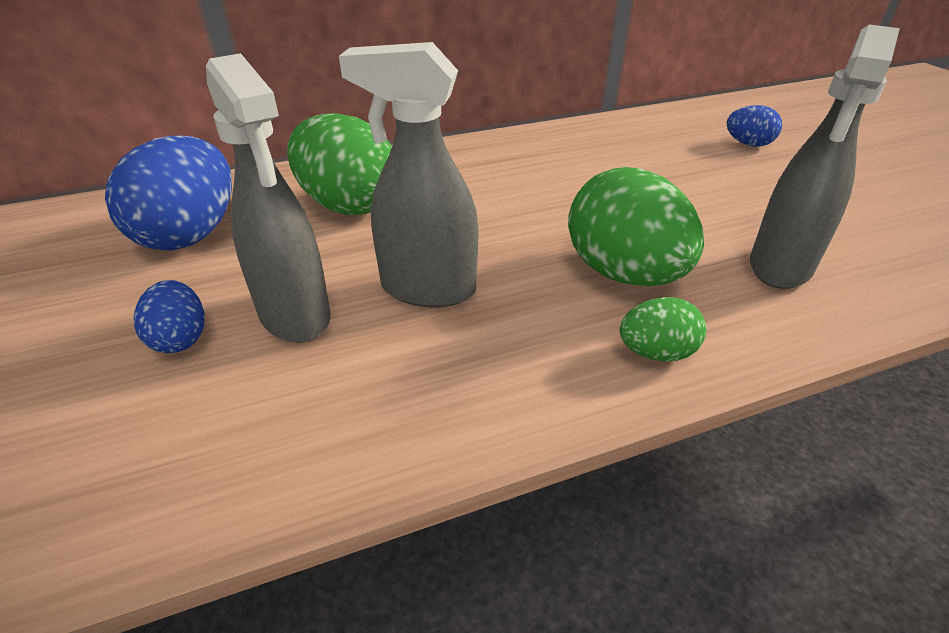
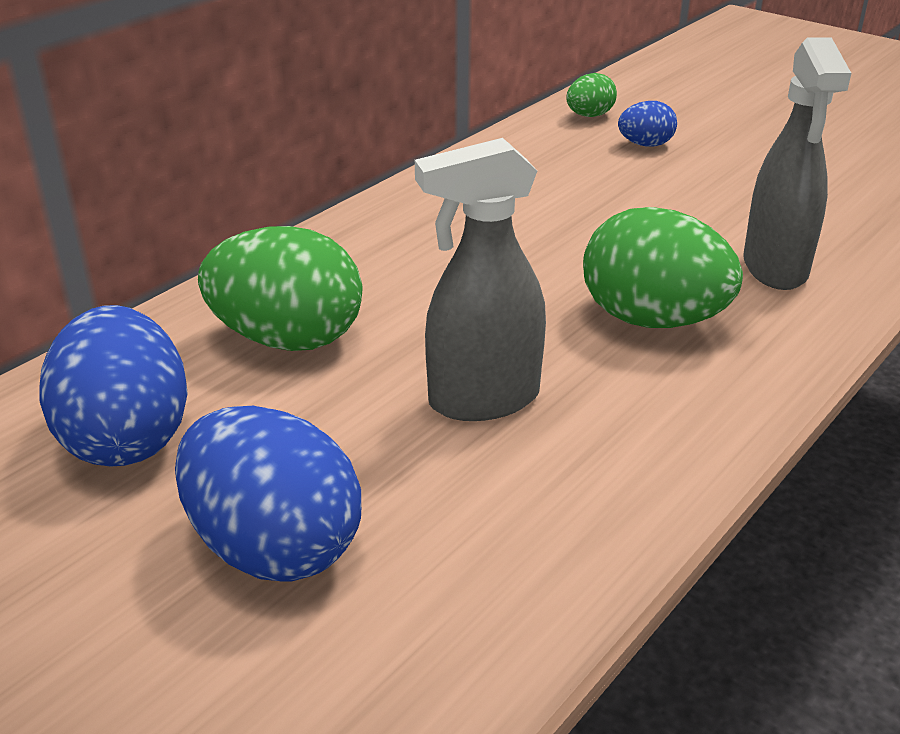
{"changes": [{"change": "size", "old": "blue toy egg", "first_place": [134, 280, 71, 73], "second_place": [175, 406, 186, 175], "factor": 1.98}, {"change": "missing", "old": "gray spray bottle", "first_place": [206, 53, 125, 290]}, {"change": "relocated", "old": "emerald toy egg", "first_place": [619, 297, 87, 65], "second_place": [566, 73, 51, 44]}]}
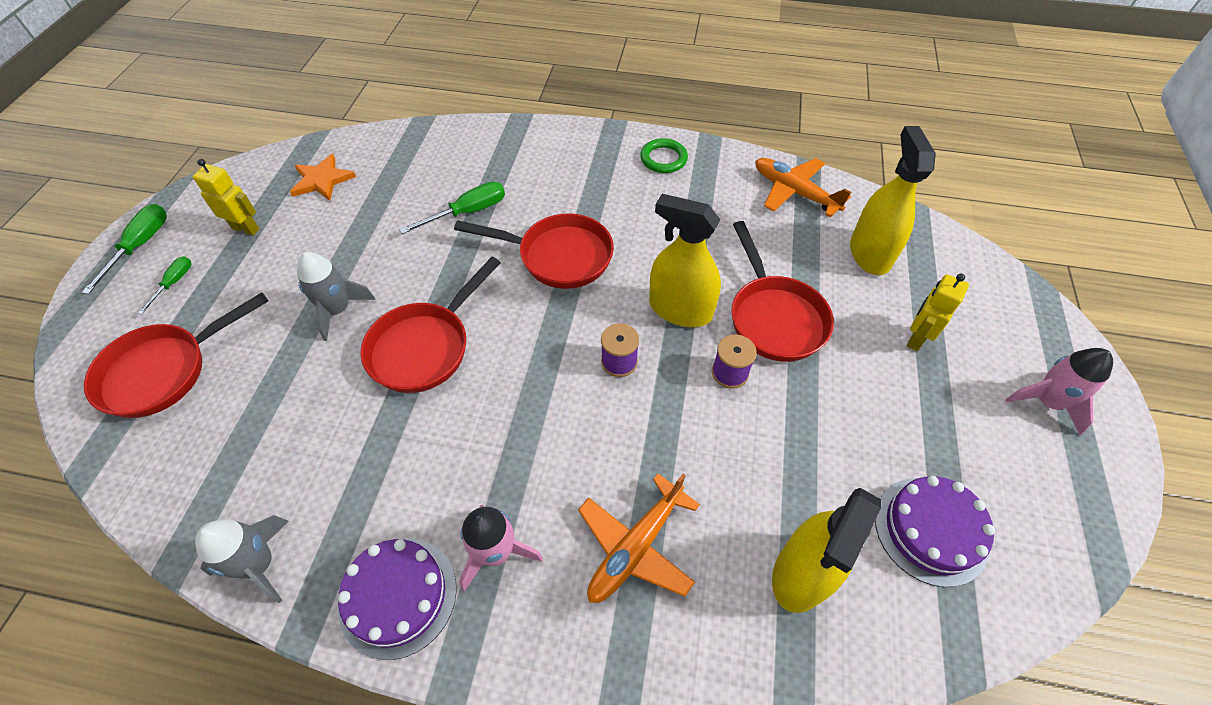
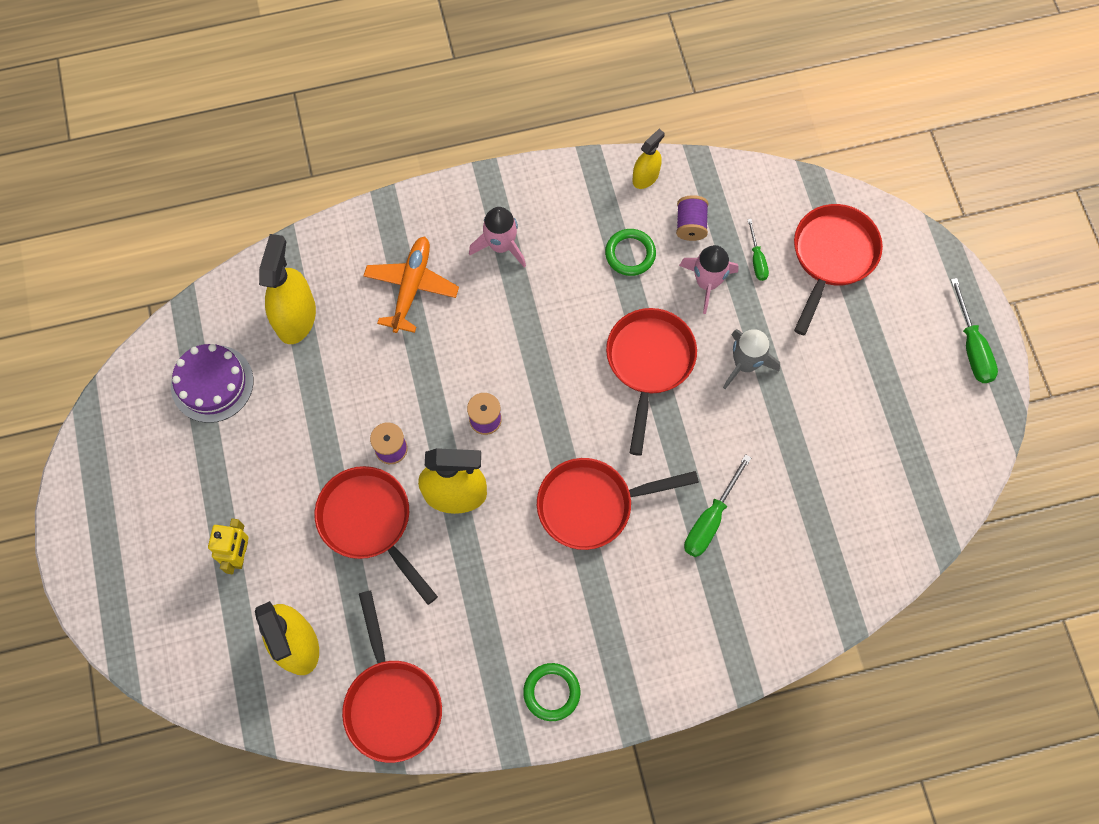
{"changes": [{"change": "relocated", "old": "emerald flat screwdriver", "first_place": [138, 256, 53, 59], "second_place": [747, 219, 22, 62]}, {"change": "missing", "old": "bright yellow toy robot", "first_place": [193, 159, 66, 77]}, {"change": "exchanged", "old": "gray rocket", "new": "bright yellow spray bottle", "first_place": [195, 515, 94, 88], "second_place": [632, 129, 33, 60]}, {"change": "missing", "old": "orange-coloured star shape", "first_place": [290, 154, 66, 47]}, {"change": "missing", "old": "purple gateau", "first_place": [338, 538, 119, 122]}, {"change": "exchanged", "old": "orange-coloured toy plane", "new": "crimson pan", "first_place": [755, 158, 96, 59], "second_place": [342, 590, 100, 173]}, {"change": "relocated", "old": "pink rocket", "first_place": [1005, 348, 108, 87], "second_place": [679, 245, 60, 69]}, {"change": "appeared", "new": "emerald ring", "second_place": [605, 229, 51, 47]}, {"change": "appeared", "new": "purple spool", "second_place": [676, 195, 33, 46]}]}
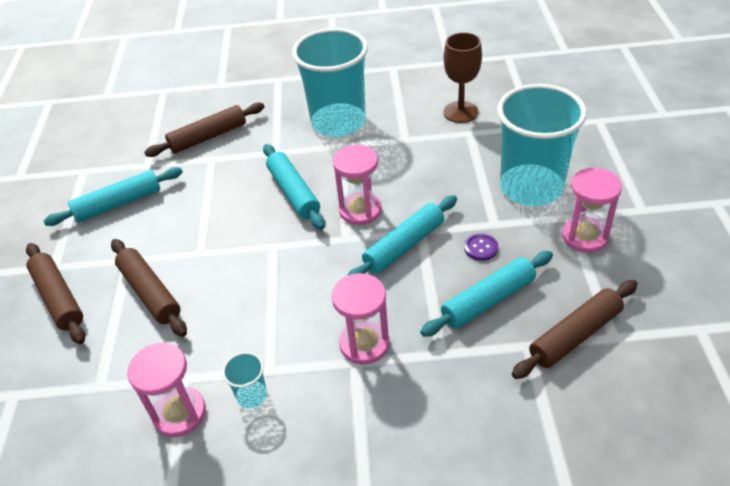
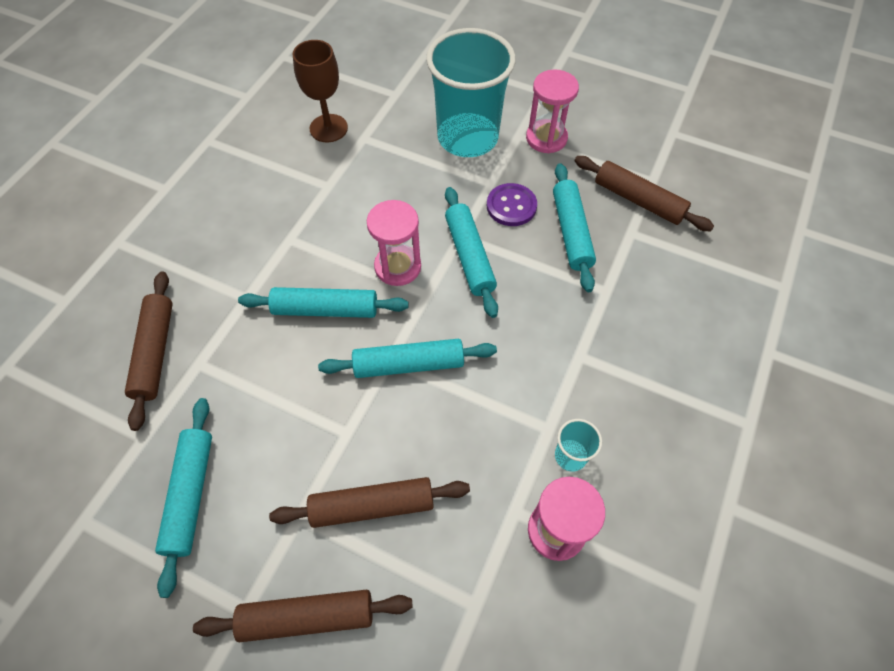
{"changes": [{"change": "missing", "old": "teal tumbler", "first_place": [292, 28, 76, 109]}, {"change": "missing", "old": "pink sandglass", "first_place": [332, 273, 58, 91]}, {"change": "size", "old": "purple sewing button", "first_place": [464, 233, 34, 28], "second_place": [487, 183, 50, 43], "factor": 1.54}, {"change": "spun", "old": "dark brown pastry roller", "first_place": [512, 280, 125, 99], "second_place": [575, 156, 139, 75], "degrees": -45}, {"change": "appeared", "new": "teal pastry roller", "second_place": [318, 339, 179, 39]}]}
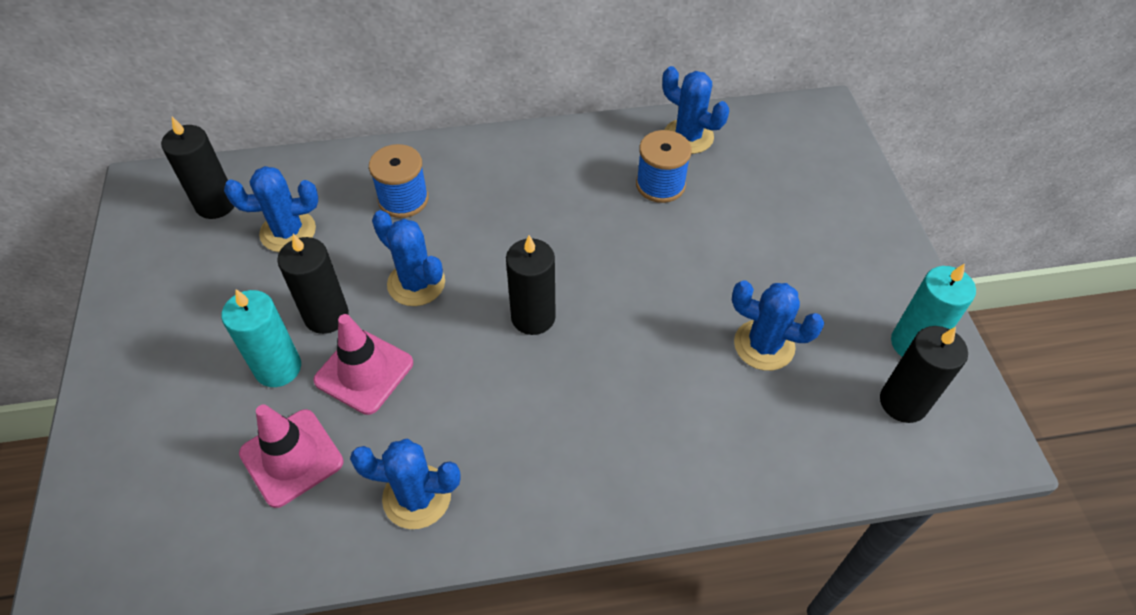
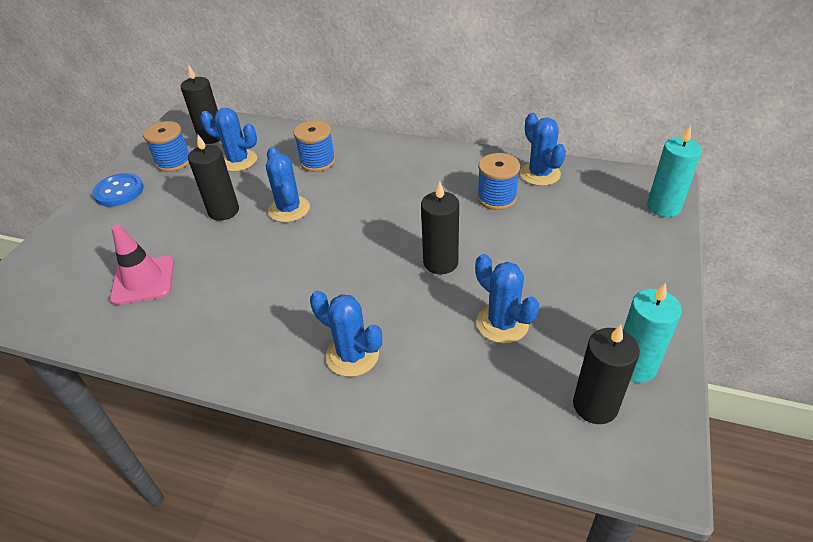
{"changes": [{"change": "relocated", "old": "teal pillar candle", "first_place": [221, 289, 80, 98], "second_place": [647, 125, 55, 92]}, {"change": "missing", "old": "pink traffic cone", "first_place": [313, 314, 100, 101]}, {"change": "relocated", "old": "blue prickly plant", "first_place": [350, 439, 111, 90], "second_place": [310, 291, 72, 86]}, {"change": "relocated", "old": "jet-black pillar candle", "first_place": [506, 235, 50, 100], "second_place": [421, 182, 38, 92]}, {"change": "appeared", "new": "blue sewing button", "second_place": [92, 173, 52, 34]}, {"change": "appeared", "new": "blue spool", "second_place": [143, 121, 46, 51]}]}
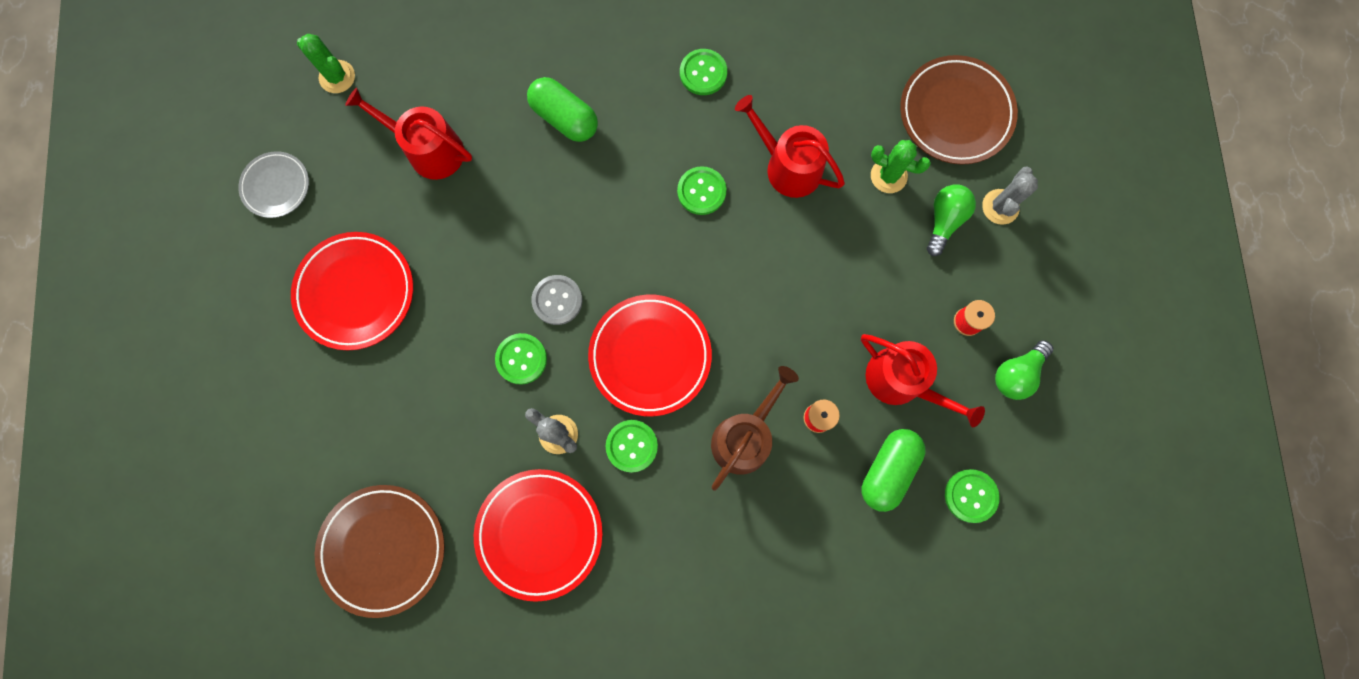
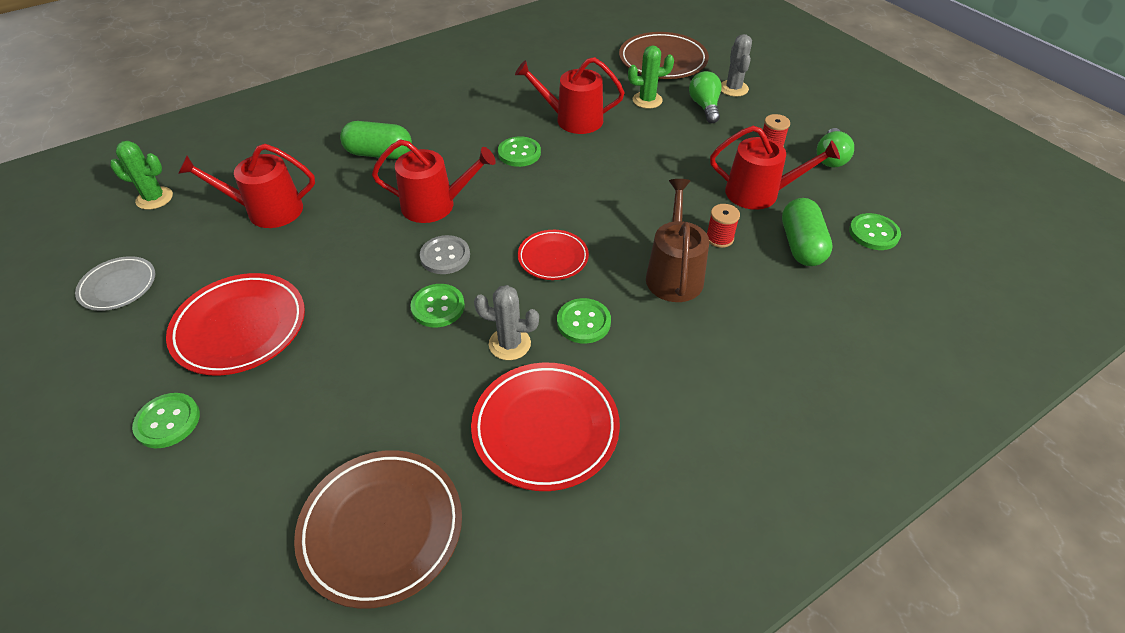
{"changes": [{"change": "size", "old": "crimson plate", "first_place": [588, 295, 124, 121], "second_place": [518, 230, 71, 50], "factor": 0.59}, {"change": "relocated", "old": "emerald sewing button", "first_place": [680, 49, 47, 46], "second_place": [132, 393, 68, 55]}, {"change": "appeared", "new": "crimson sprinkling can", "second_place": [372, 139, 124, 84]}]}
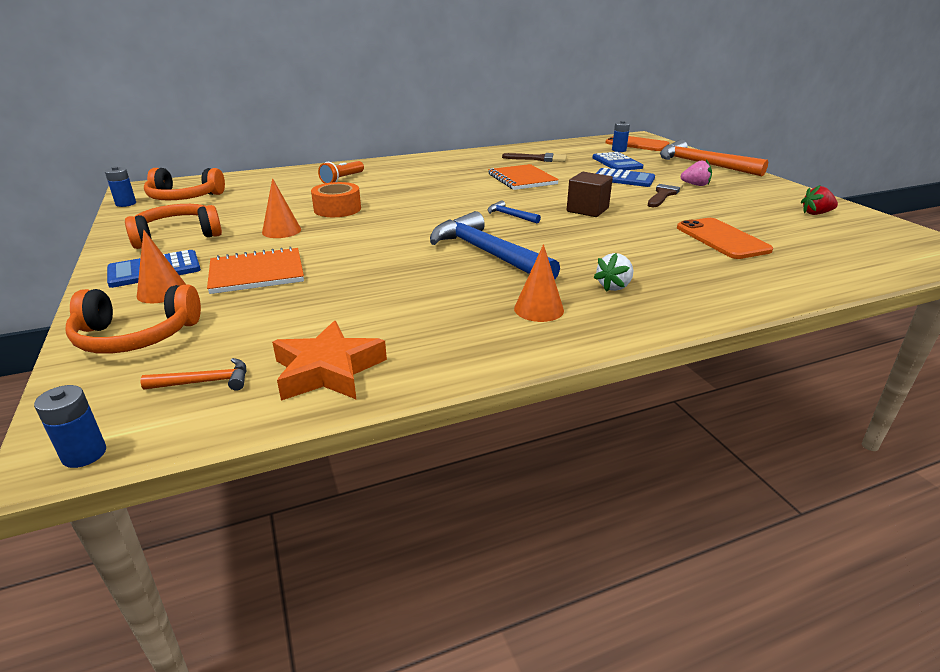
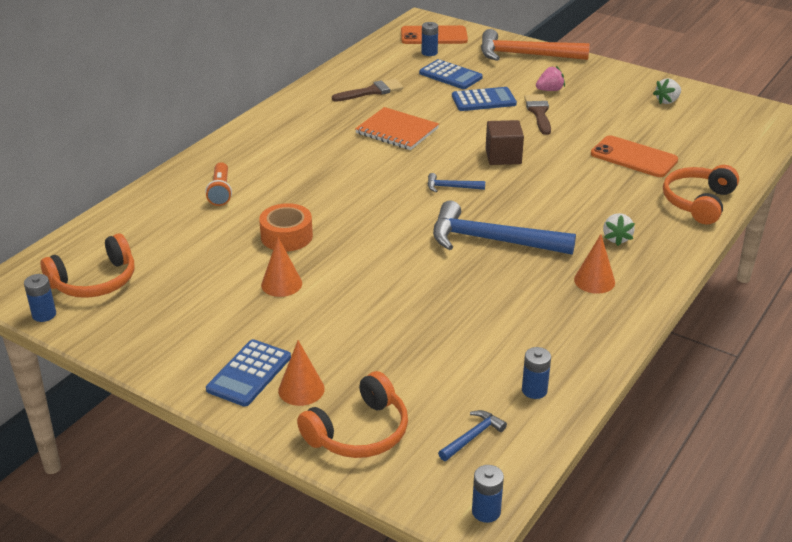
{"changes": [{"change": "relocated", "old": "orange-coloured headphones", "first_place": [125, 204, 97, 45], "second_place": [663, 165, 76, 60]}, {"change": "colour", "old": "orange-coloured carpenter's hammer", "new": "blue carpenter's hammer", "first_place": [141, 358, 105, 32], "second_place": [438, 410, 69, 51]}, {"change": "missing", "old": "orange-coloured notebook", "first_place": [207, 247, 97, 47]}, {"change": "exchanged", "old": "orange-coloured star shape", "new": "blue power cell", "first_place": [272, 321, 115, 80], "second_place": [522, 347, 29, 52]}, {"change": "colour", "old": "crimson strawberry", "new": "pure white strawberry", "first_place": [801, 185, 37, 30], "second_place": [653, 78, 28, 26]}]}
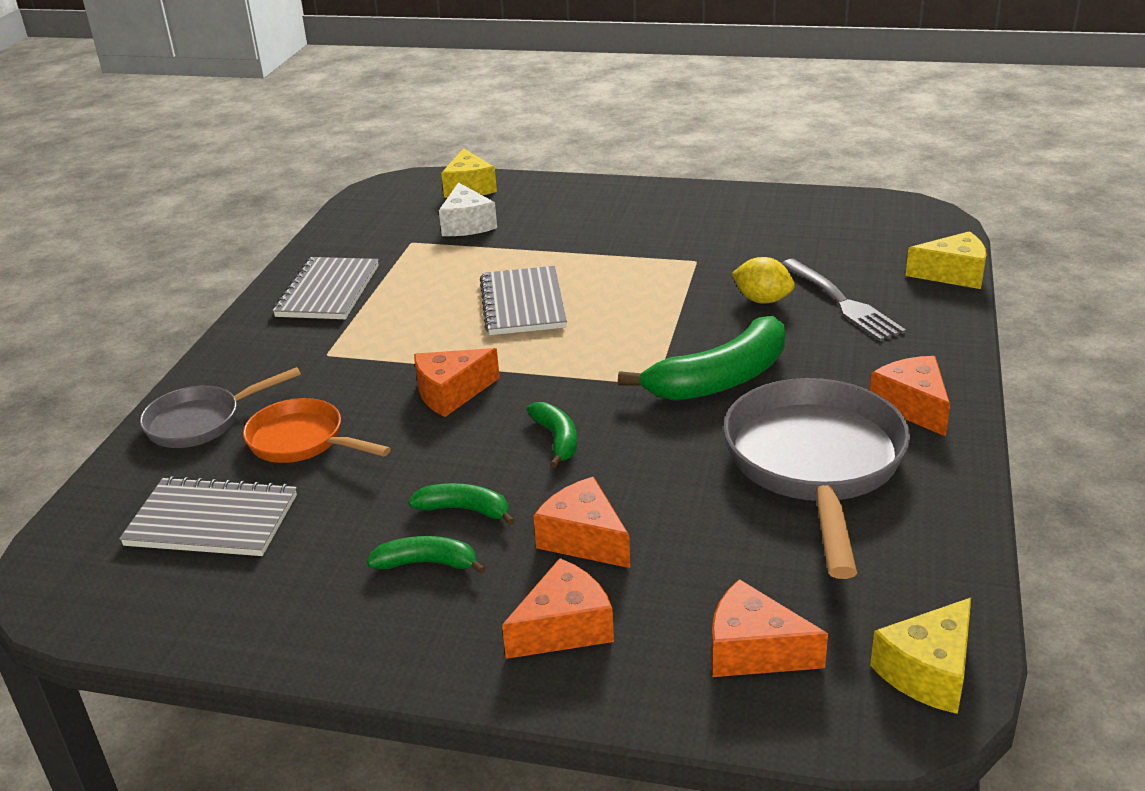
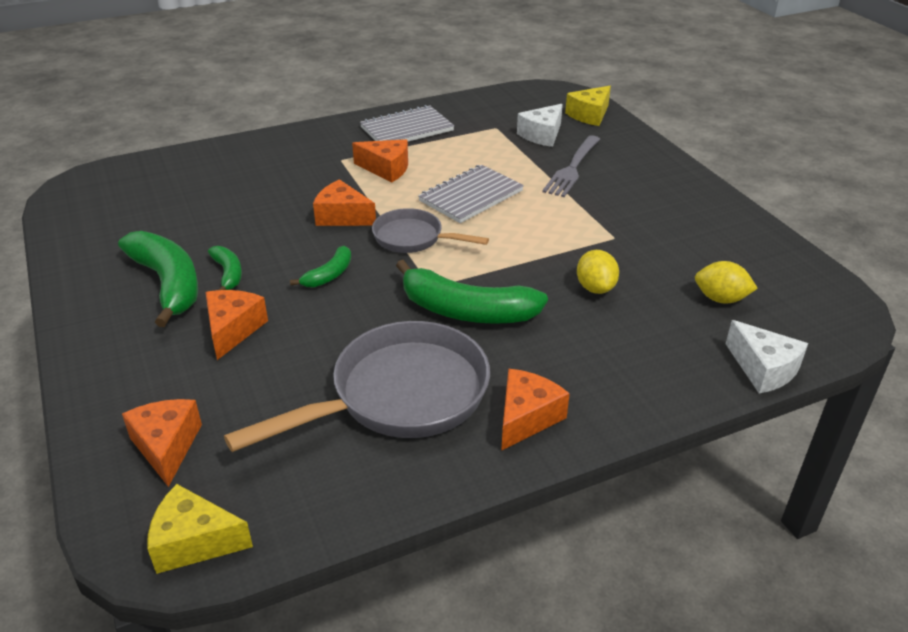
{"changes": [{"change": "missing", "old": "gray notebook", "first_place": [119, 476, 178, 80]}, {"change": "relocated", "old": "gray pan", "first_place": [140, 367, 161, 81], "second_place": [372, 208, 117, 45]}, {"change": "missing", "old": "orange-coloured pan", "first_place": [243, 398, 148, 65]}, {"change": "size", "old": "emerald toy banana", "first_place": [367, 536, 119, 38], "second_place": [118, 231, 80, 96], "factor": 1.96}, {"change": "relocated", "old": "orange-coloured cheese wedge", "first_place": [502, 558, 112, 101], "second_place": [352, 139, 56, 43]}, {"change": "relocated", "old": "gray dinner fork", "first_place": [781, 259, 125, 82], "second_place": [542, 135, 58, 62]}, {"change": "colour", "old": "bright yellow cheese wedge", "new": "pure white cheese wedge", "first_place": [905, 231, 82, 58], "second_place": [726, 320, 82, 74]}, {"change": "appeared", "new": "bright yellow citrus fruit", "second_place": [695, 261, 63, 42]}]}
